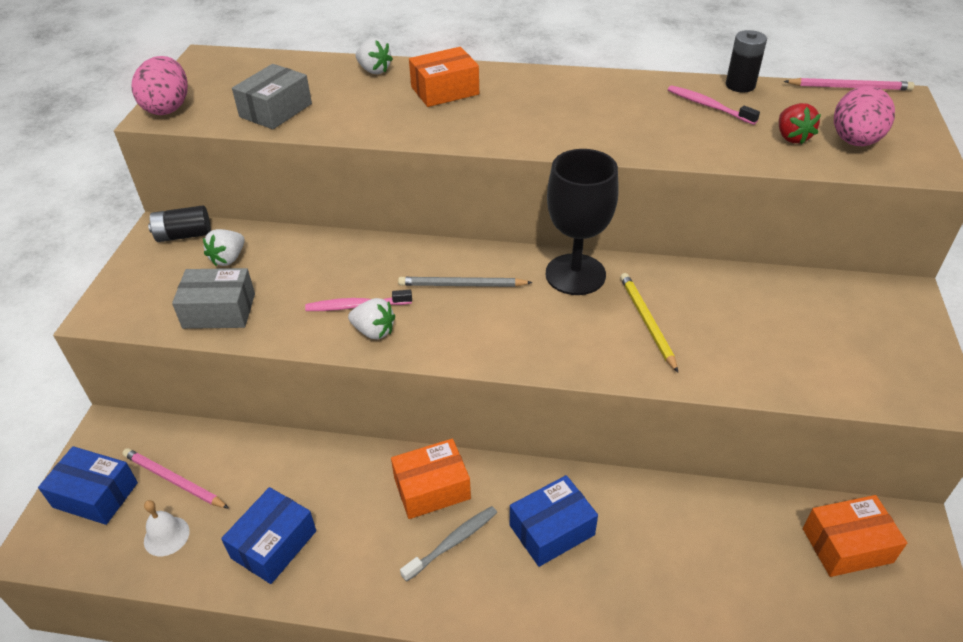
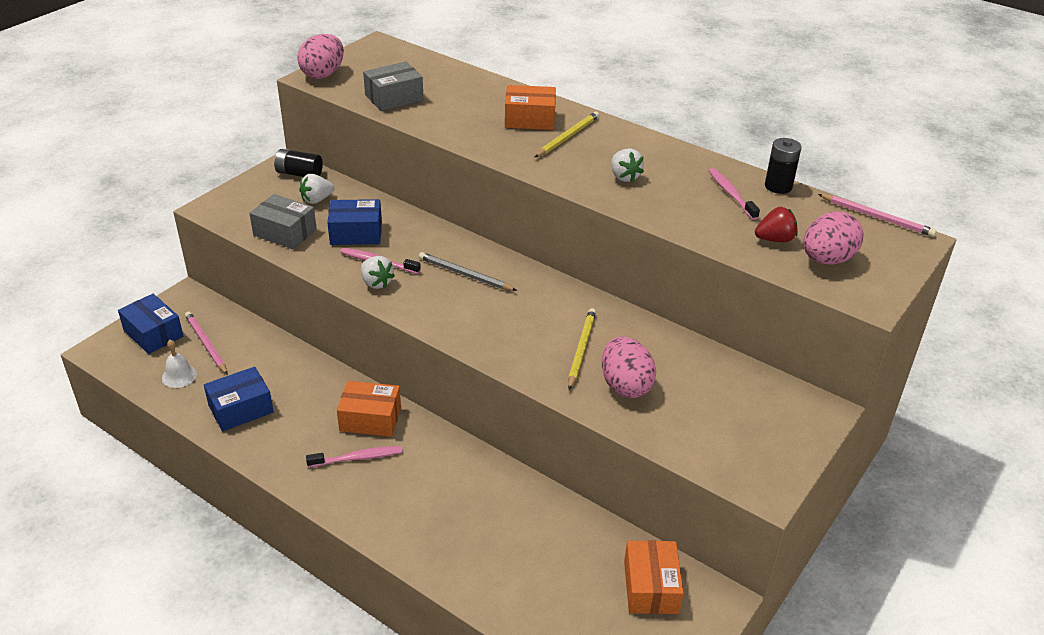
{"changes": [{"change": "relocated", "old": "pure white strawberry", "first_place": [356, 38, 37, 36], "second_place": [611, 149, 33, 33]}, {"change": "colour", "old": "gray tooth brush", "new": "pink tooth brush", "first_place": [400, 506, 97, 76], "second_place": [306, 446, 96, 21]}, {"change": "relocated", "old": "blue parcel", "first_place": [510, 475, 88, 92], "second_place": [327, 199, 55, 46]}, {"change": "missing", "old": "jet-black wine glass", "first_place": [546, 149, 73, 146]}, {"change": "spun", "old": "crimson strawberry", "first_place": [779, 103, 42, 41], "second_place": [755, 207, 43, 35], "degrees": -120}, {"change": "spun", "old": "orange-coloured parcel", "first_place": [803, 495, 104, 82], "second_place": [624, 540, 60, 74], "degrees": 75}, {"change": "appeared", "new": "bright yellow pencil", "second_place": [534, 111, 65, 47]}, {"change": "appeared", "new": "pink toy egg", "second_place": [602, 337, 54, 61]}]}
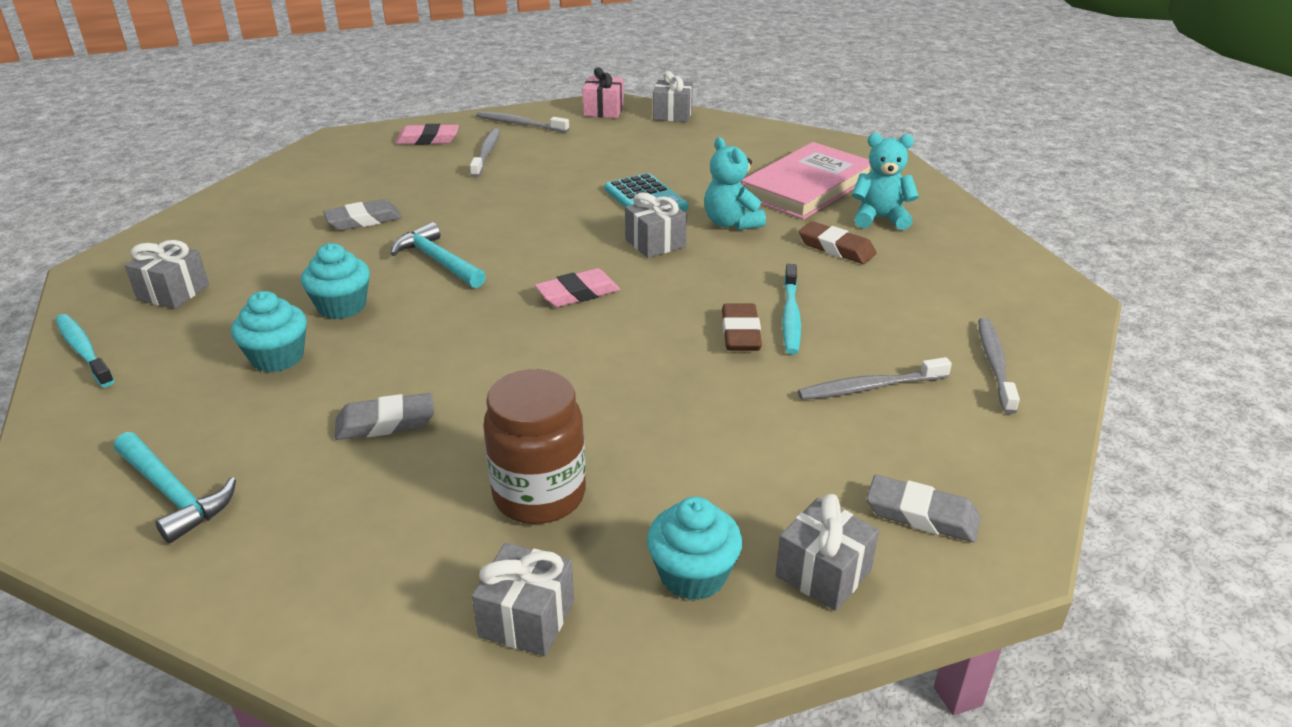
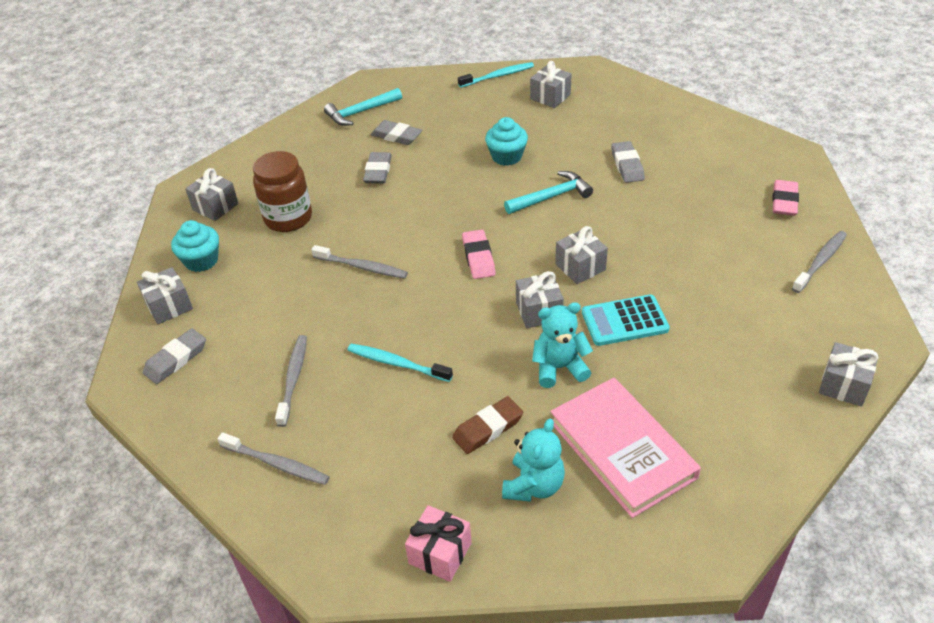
{"changes": [{"change": "missing", "old": "teal fairy cake", "first_place": [231, 291, 76, 81]}, {"change": "relocated", "old": "gray tooth brush", "first_place": [470, 128, 30, 50], "second_place": [311, 245, 97, 33]}, {"change": "relocated", "old": "pink gift", "first_place": [582, 67, 42, 51], "second_place": [405, 505, 67, 77]}, {"change": "missing", "old": "dark brown gum eraser", "first_place": [722, 303, 40, 48]}, {"change": "appeared", "new": "gray gum eraser", "second_place": [371, 120, 51, 25]}, {"change": "appeared", "new": "gray gift", "second_place": [555, 226, 53, 58]}]}
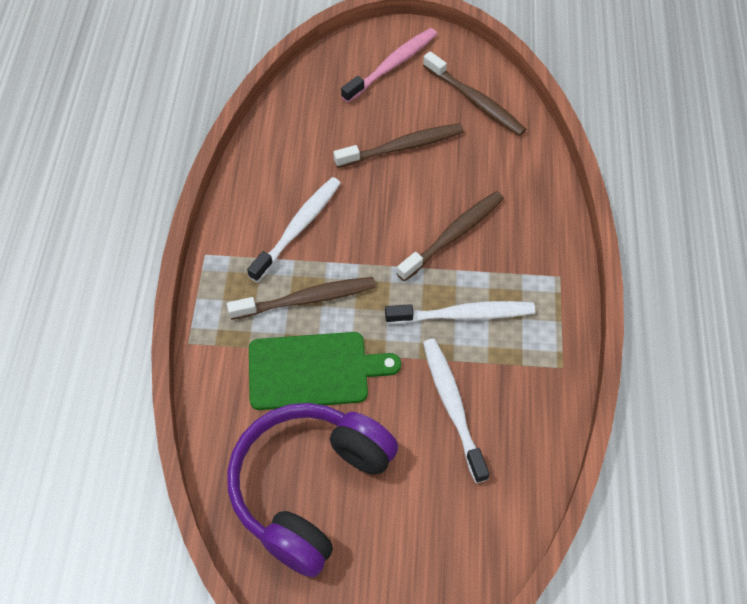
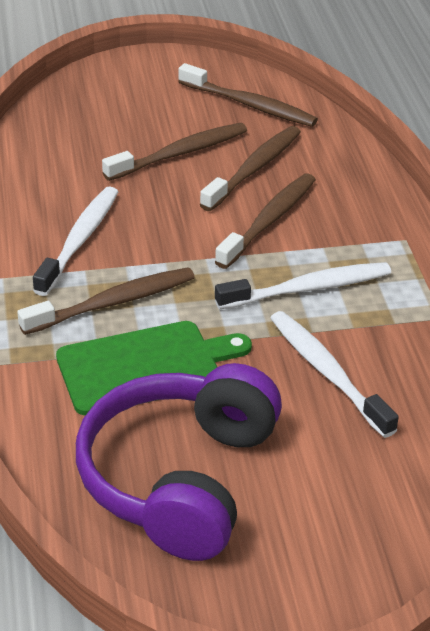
{"changes": [{"change": "missing", "old": "pink tooth brush", "first_place": [341, 28, 96, 75]}, {"change": "appeared", "new": "dark brown tooth brush", "second_place": [200, 126, 101, 85]}]}
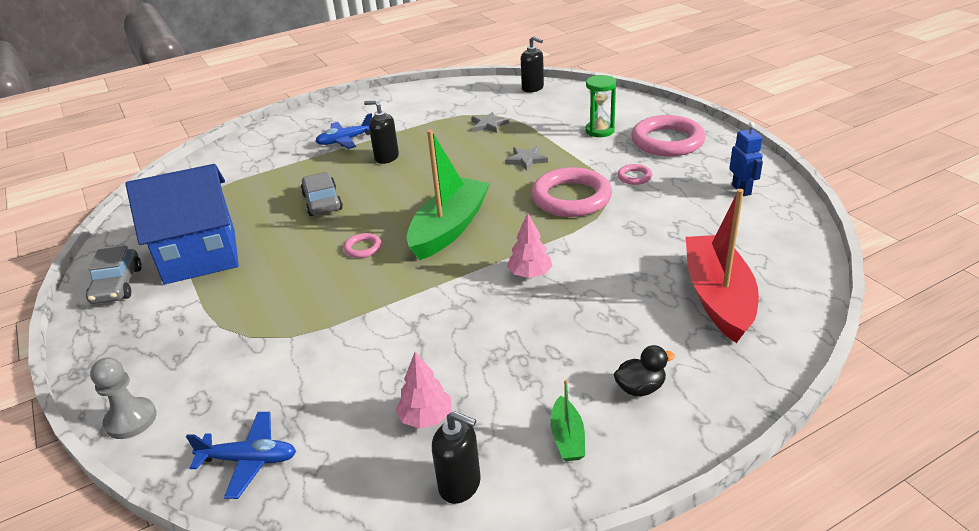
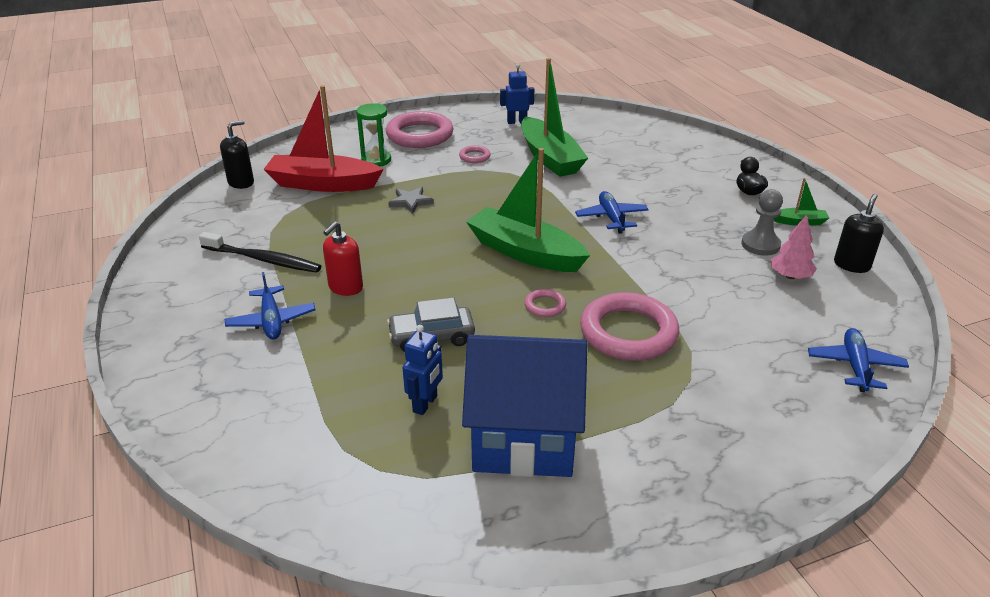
{"changes": [{"change": "missing", "old": "gray toy car", "first_place": [86, 246, 56, 58]}, {"change": "relocated", "old": "gray chess pawn", "first_place": [90, 357, 66, 82], "second_place": [741, 189, 42, 67]}, {"change": "spun", "old": "blue toy house", "first_place": [126, 164, 113, 120], "second_place": [462, 335, 125, 142], "degrees": -75}, {"change": "colour", "old": "jet-black pump bottle", "new": "crimson pump bottle", "first_place": [364, 100, 35, 64], "second_place": [323, 221, 40, 75]}, {"change": "missing", "old": "gray star shape", "first_place": [471, 112, 38, 21]}, {"change": "exchanged", "old": "pink toy tree", "new": "blue toy plane", "first_place": [507, 213, 46, 65], "second_place": [575, 191, 74, 43]}, {"change": "relocated", "old": "pink ring", "first_place": [531, 167, 81, 50], "second_place": [580, 292, 99, 69]}, {"change": "relocated", "old": "crimson sailboat", "first_place": [685, 189, 74, 154], "second_place": [263, 85, 120, 107]}, {"change": "appeared", "new": "jet-black tooth brush", "second_place": [199, 232, 122, 41]}, {"change": "appeared", "new": "blue toy robot", "second_place": [403, 325, 40, 90]}, {"change": "appeared", "new": "emerald sailboat", "second_place": [521, 58, 67, 119]}]}
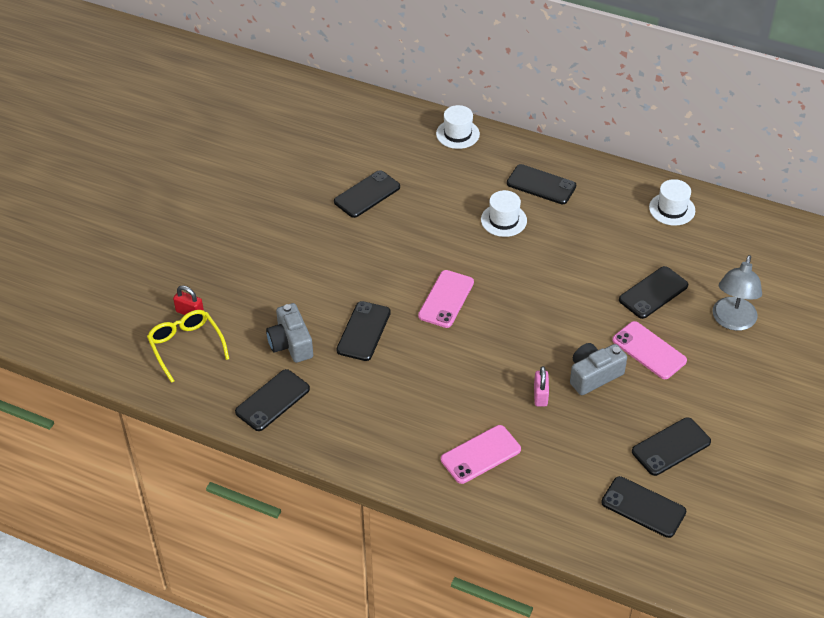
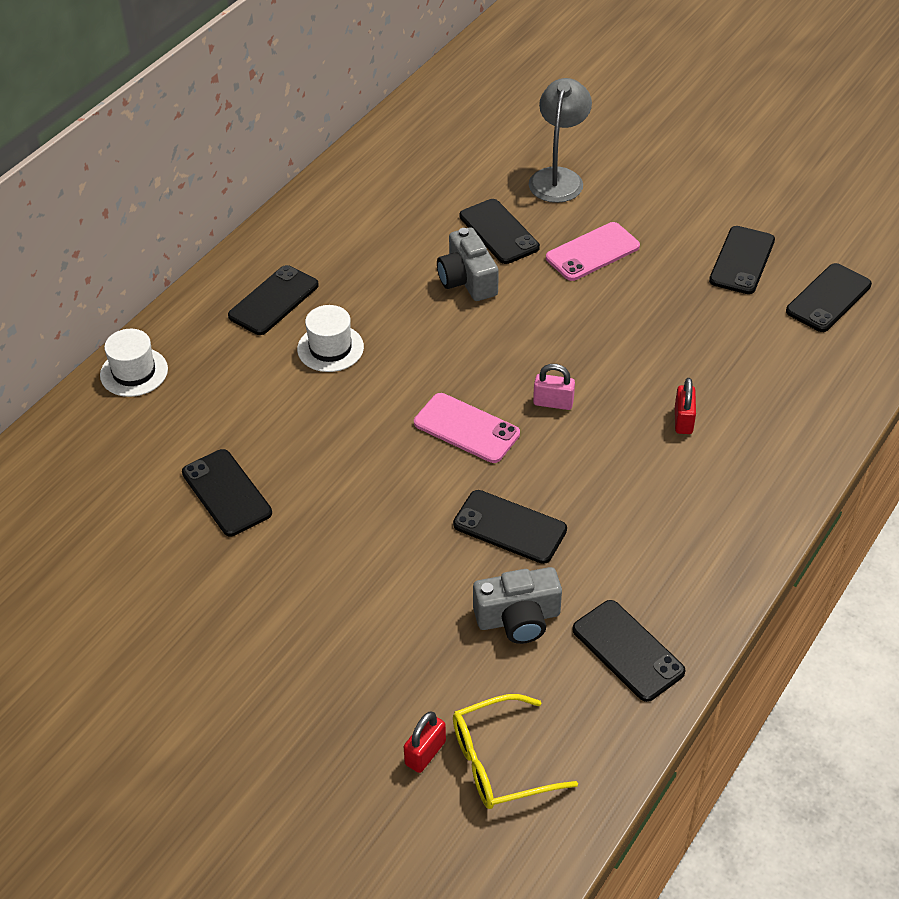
{"changes": [{"change": "missing", "old": "pink mobile phone", "first_place": [441, 425, 80, 59]}, {"change": "relocated", "old": "pink lock", "first_place": [534, 366, 15, 41], "second_place": [533, 364, 42, 46]}, {"change": "relocated", "old": "gray camera", "first_place": [570, 343, 57, 52], "second_place": [437, 227, 62, 74]}, {"change": "spun", "old": "jet-black mobile phone", "first_place": [632, 417, 79, 59], "second_place": [709, 226, 66, 68], "degrees": 45}, {"change": "missing", "old": "pure white top hat", "first_place": [649, 179, 46, 47]}, {"change": "spun", "old": "gray desk lamp", "first_place": [712, 255, 50, 76], "second_place": [529, 78, 63, 125], "degrees": -105}, {"change": "appeared", "new": "crimson lock", "second_place": [675, 378, 21, 56]}]}
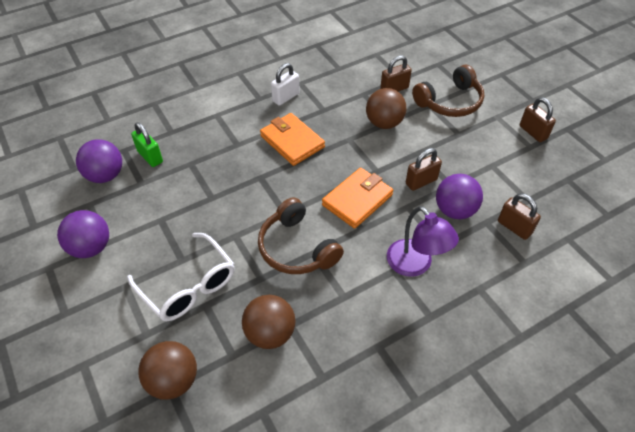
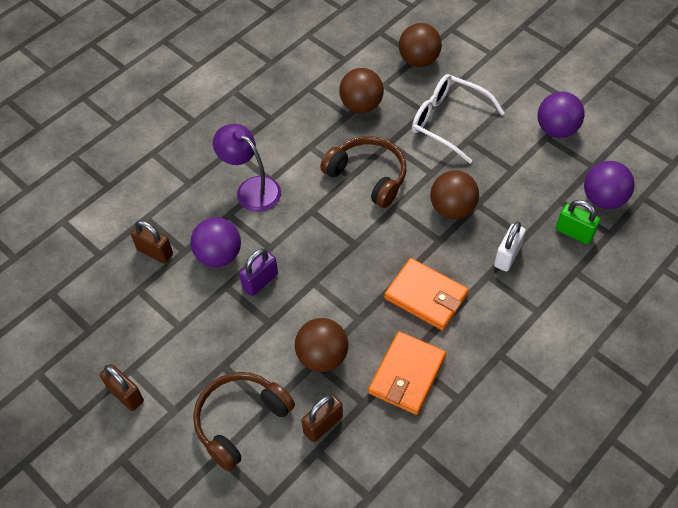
{"changes": [{"change": "relocated", "old": "pure white lock", "first_place": [271, 63, 29, 43], "second_place": [494, 222, 32, 50]}, {"change": "relocated", "old": "orange-coloured wallet", "first_place": [322, 168, 71, 61], "second_place": [368, 331, 78, 84]}, {"change": "colour", "old": "dark brown lock", "new": "purple lock", "first_place": [406, 148, 36, 43], "second_place": [239, 248, 39, 48]}, {"change": "appeared", "new": "dark brown play ball", "second_place": [430, 171, 49, 48]}]}
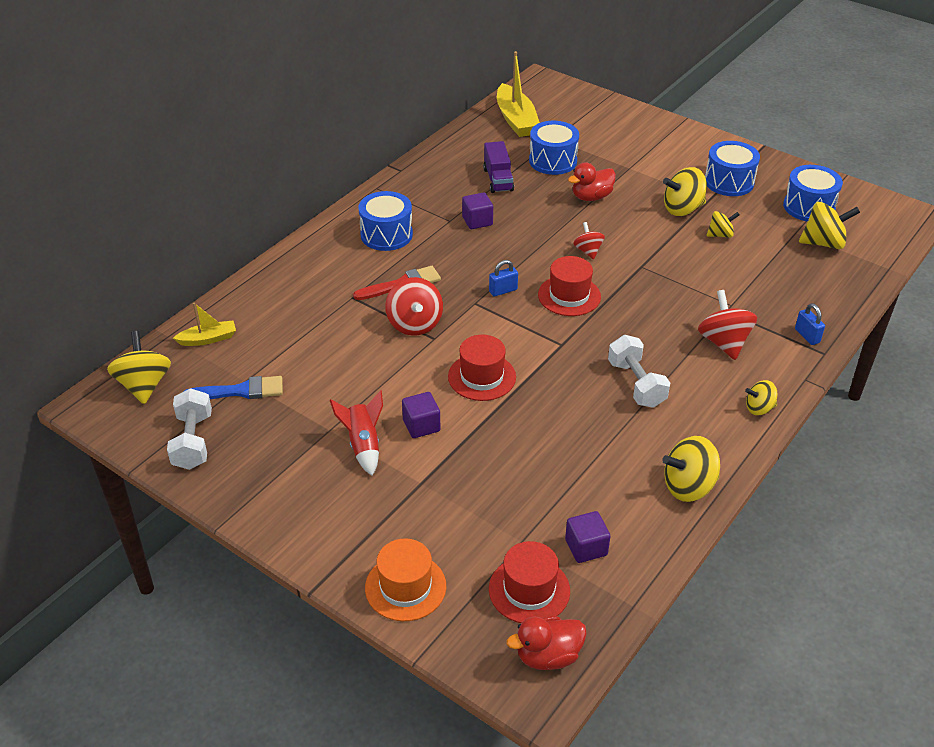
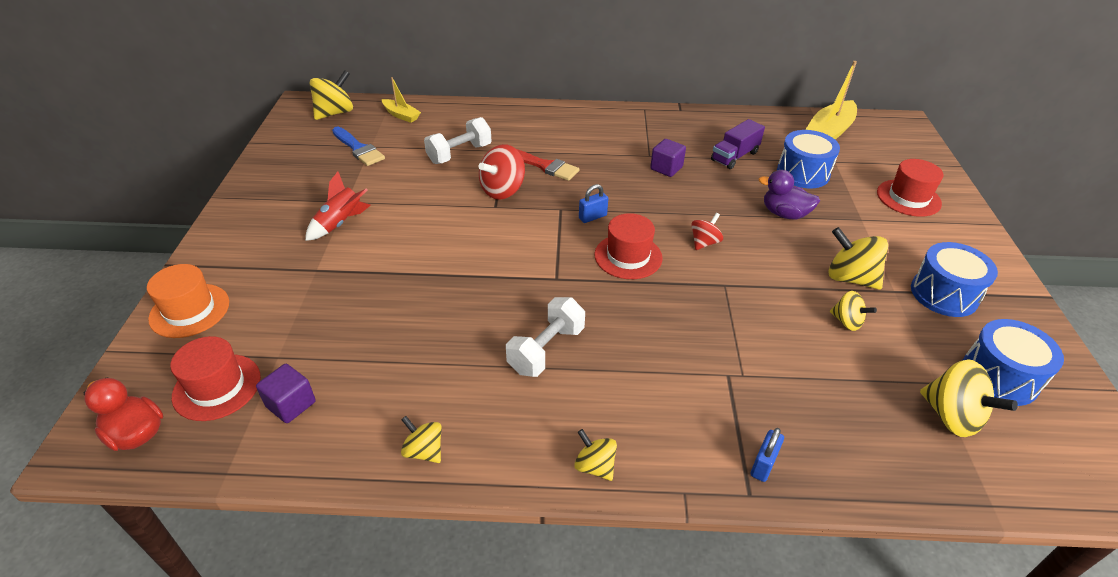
{"changes": [{"change": "relocated", "old": "pure white dumbbell", "first_place": [167, 388, 45, 82], "second_place": [424, 117, 68, 47]}, {"change": "missing", "old": "blue toy drum", "first_place": [358, 191, 55, 60]}, {"change": "missing", "old": "purple block", "first_place": [402, 392, 38, 46]}, {"change": "relocated", "old": "crimson top hat", "first_place": [448, 335, 68, 66], "second_place": [877, 159, 67, 58]}, {"change": "spun", "old": "blue lock", "first_place": [489, 260, 29, 37], "second_place": [579, 184, 29, 39], "degrees": -60}, {"change": "colour", "old": "crimson duck", "new": "purple duck", "first_place": [568, 162, 48, 39], "second_place": [758, 170, 62, 49]}, {"change": "size", "old": "bright yellow spinning top", "first_place": [662, 436, 58, 66], "second_place": [401, 416, 41, 47], "factor": 0.6}, {"change": "missing", "old": "crimson spinning top", "first_place": [698, 290, 59, 70]}]}
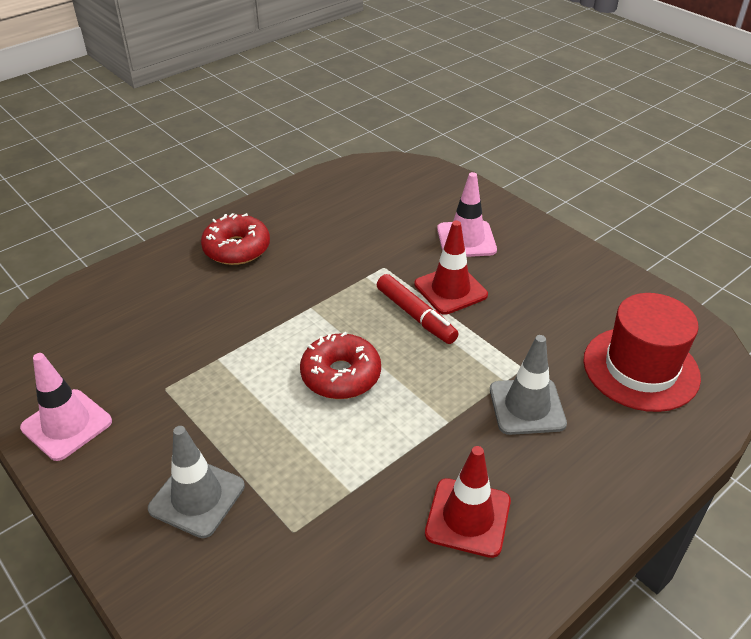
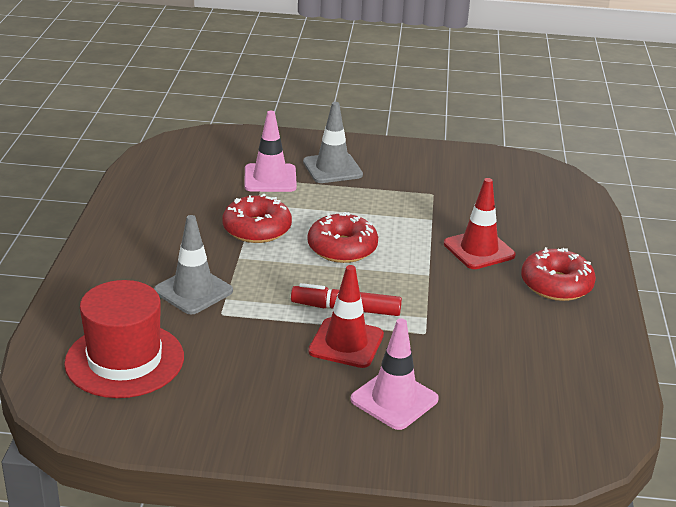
{"changes": [{"change": "relocated", "old": "pink traffic cone", "first_place": [20, 353, 92, 108], "second_place": [244, 111, 53, 81]}, {"change": "relocated", "old": "crimson traffic cone", "first_place": [425, 446, 86, 112], "second_place": [444, 178, 72, 91]}, {"change": "appeared", "new": "crimson doughnut", "second_place": [222, 194, 70, 49]}]}
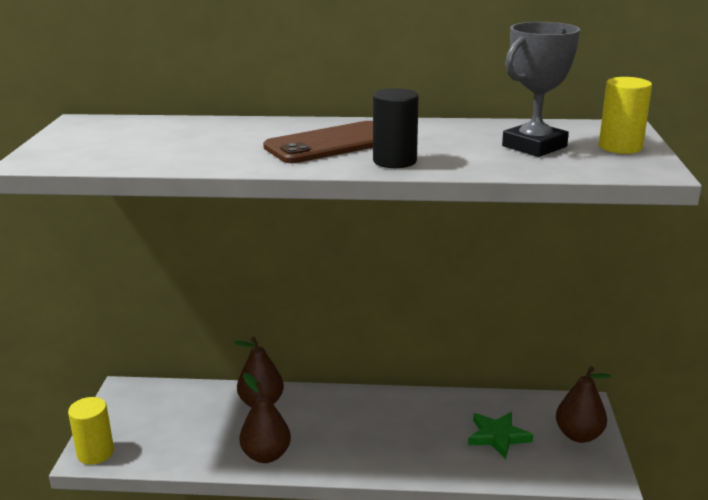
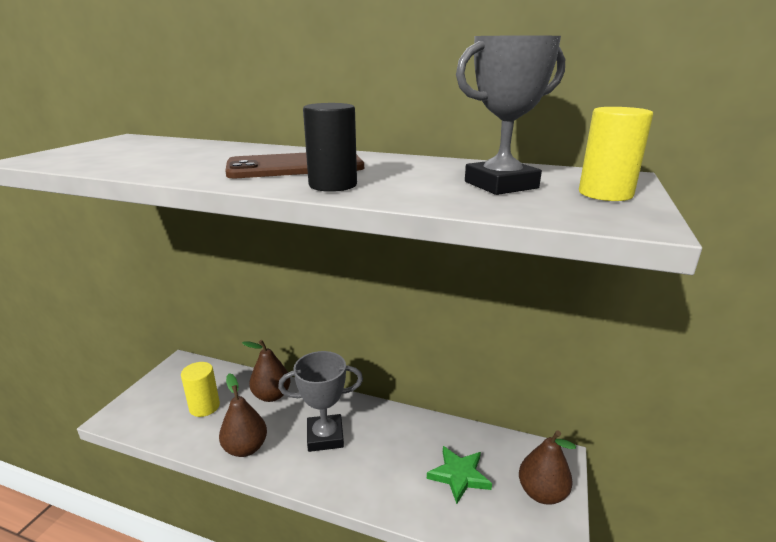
{"changes": [{"change": "relocated", "old": "bright yellow cylinder shape", "first_place": [68, 397, 46, 68], "second_place": [181, 362, 39, 55]}, {"change": "appeared", "new": "gray award cup", "second_place": [278, 351, 85, 101]}]}
